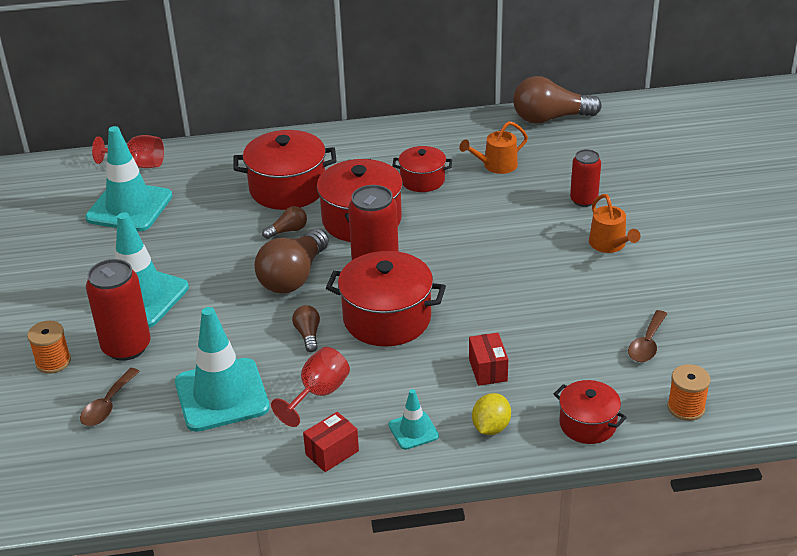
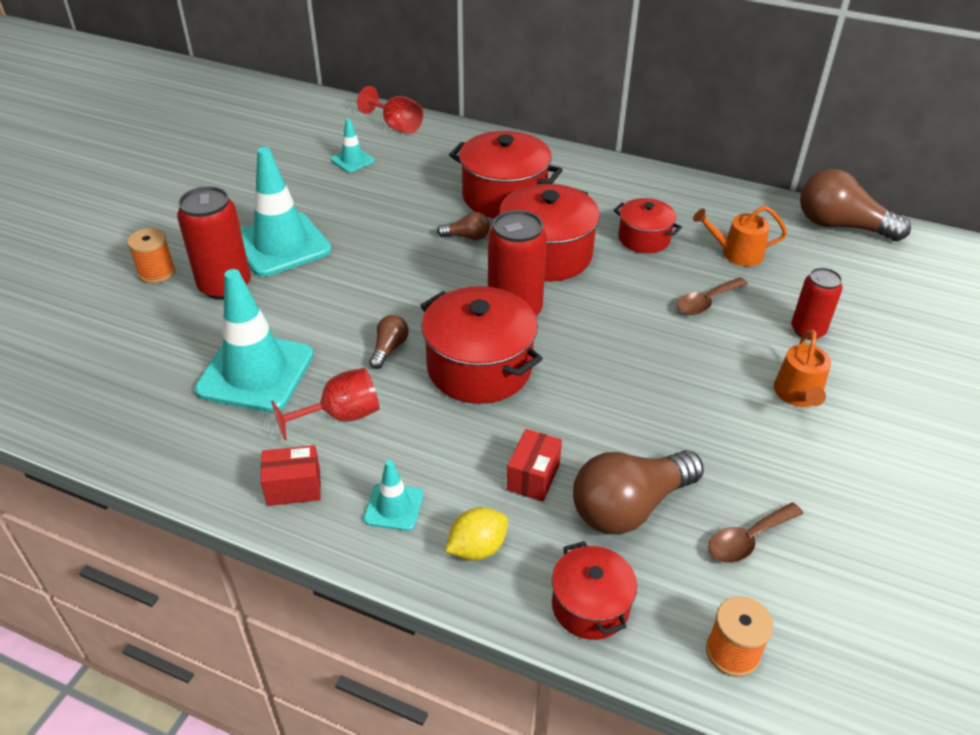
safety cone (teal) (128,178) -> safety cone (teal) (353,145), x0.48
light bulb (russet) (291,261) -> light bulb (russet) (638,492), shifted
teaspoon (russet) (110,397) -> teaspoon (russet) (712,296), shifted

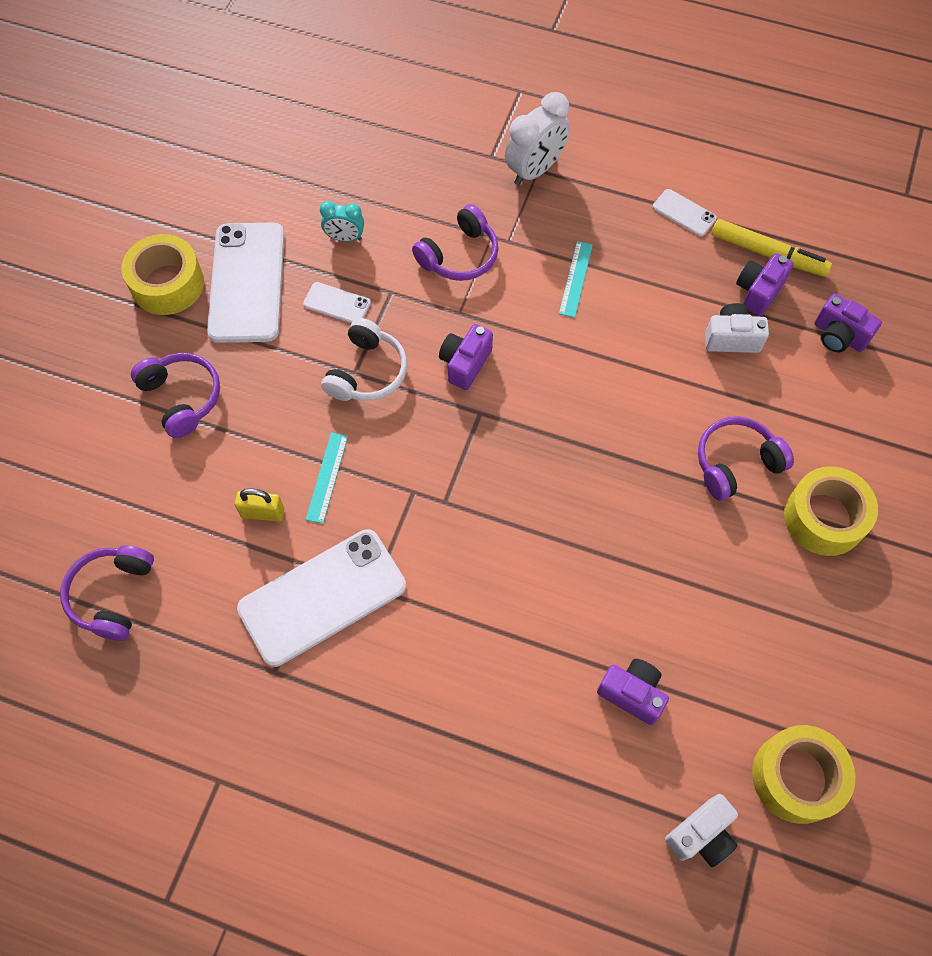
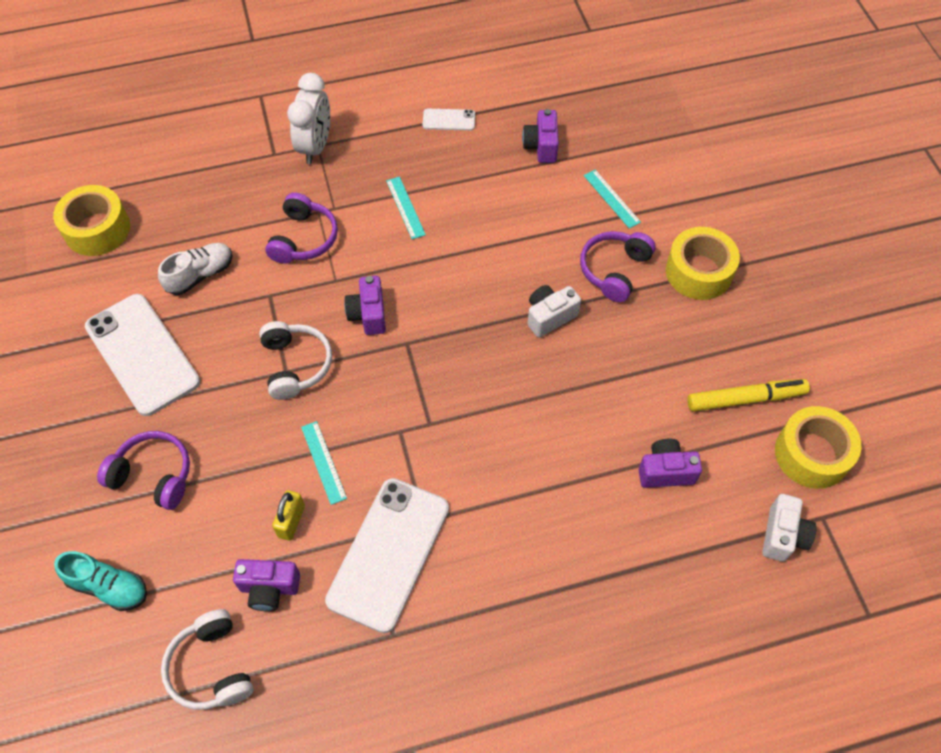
clock (teal) (342,221) -> shoe (pure white) (195,269)
marker (golden) (771,248) -> marker (golden) (748,395), shifted
sticky tape (golden) (162,274) -> sticky tape (golden) (91,220), shifted
phone (pure white) (337,302) -> none
photo camera (royal purple) (848,322) -> photo camera (royal purple) (266,585), shifted
photo camera (pure white) (737,328) -> photo camera (pure white) (554,311), shifted
small lock (golden) (259,505) -> small lock (golden) (288,515), 45 degrees counterclockwise
over-ear headphones (royal purple) (107,593) -> over-ear headphones (pure white) (207,659)
none -> straightedge (teal) (612,199)
none -> shoe (teal) (100,581)

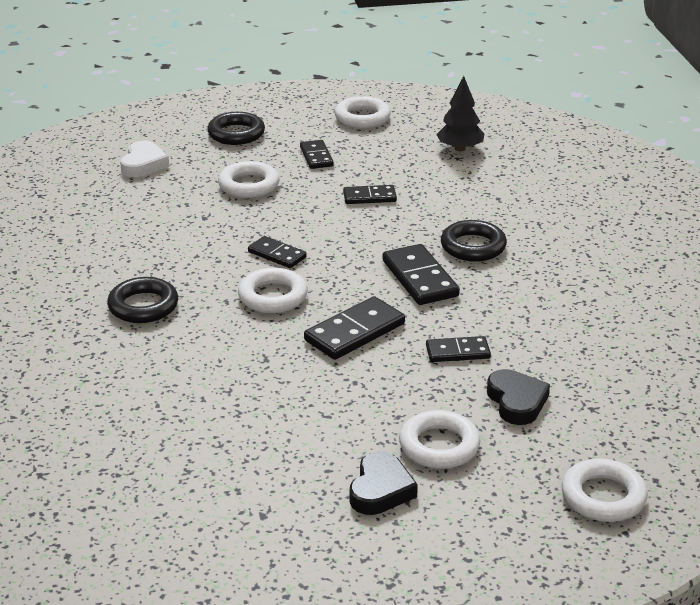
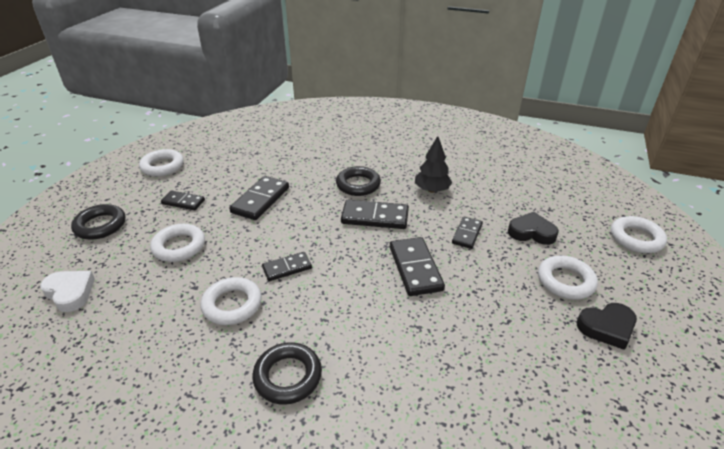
tree (jet-black) (460,114) -> tree (jet-black) (434,164), shifted
domino tile (jet-black) (370,194) -> domino tile (jet-black) (259,198), x1.61
torus (pure white) (273,290) -> torus (pure white) (231,301), shifted
love heart (jet-black) (384,483) -> love heart (jet-black) (607,326), 120 degrees clockwise

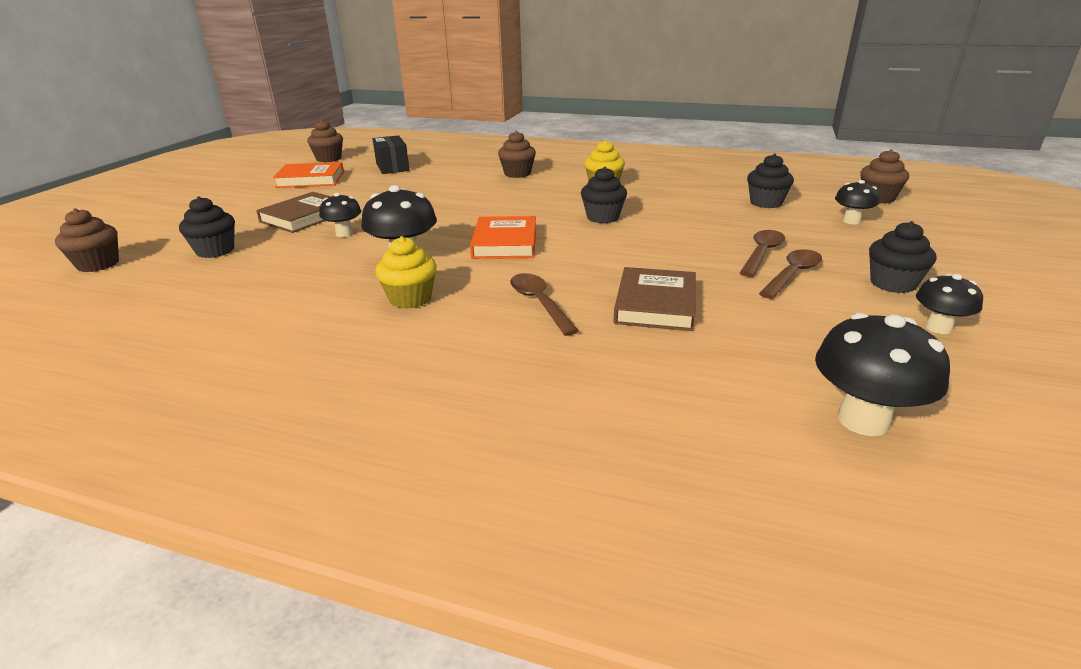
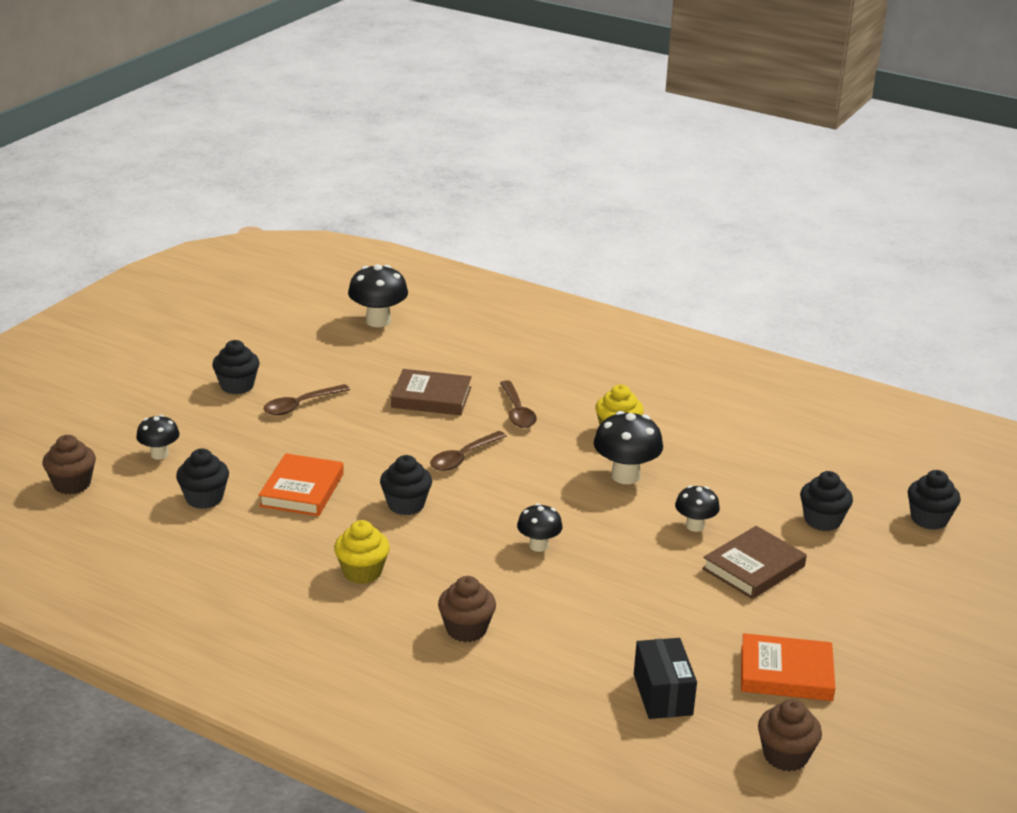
muffin (russet) (87,240) -> muffin (jet-black) (934,500)
book (bright orange) (503,237) -> book (bright orange) (301,484), shifted
teaspoon (russet) (762,253) -> teaspoon (russet) (468,451), shifted
book (russet) (654,299) -> book (russet) (431,392), 75 degrees clockwise
mushroom (jet-black) (949,304) -> mushroom (jet-black) (540,527), shifted

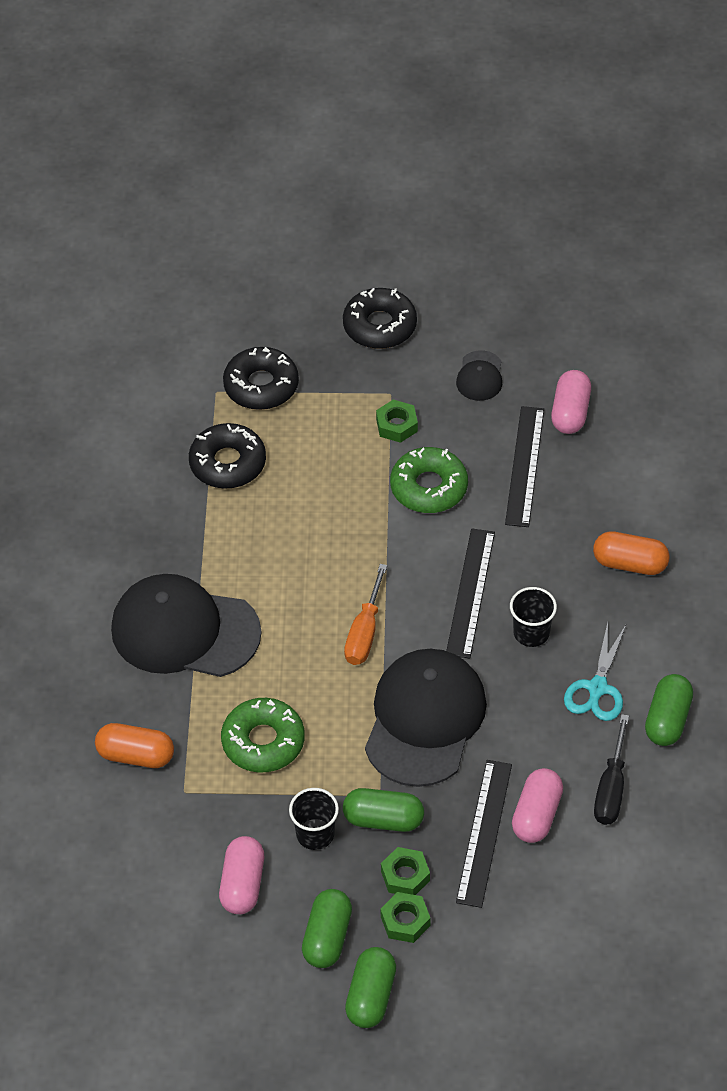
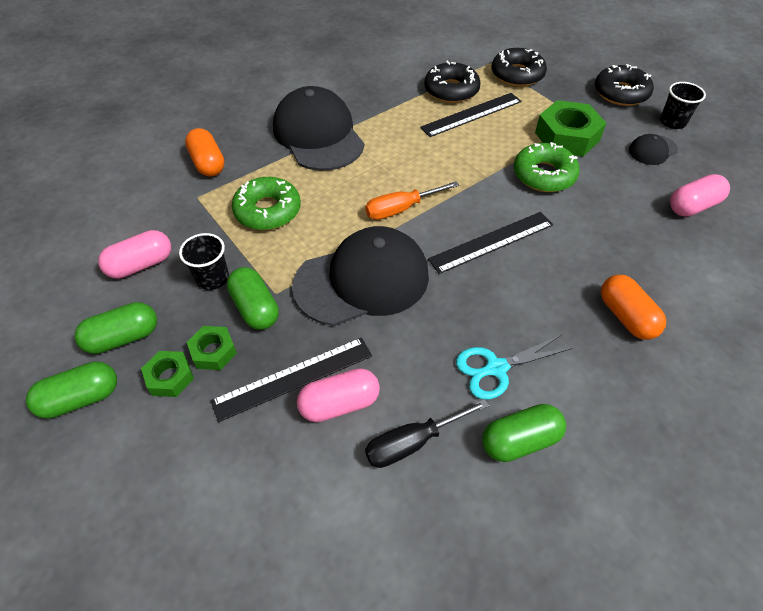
hex nut (green) (397,421) -> hex nut (green) (570,128), x1.84
straightedge (jet-black) (524,466) -> straightedge (jet-black) (471,115), shifted
beaker (jet-black) (533,617) -> beaker (jet-black) (683,105), shifted

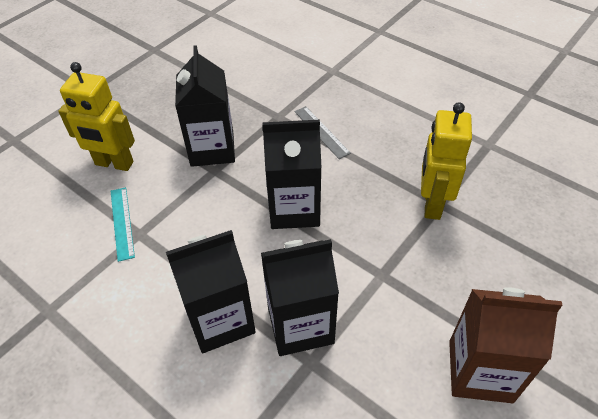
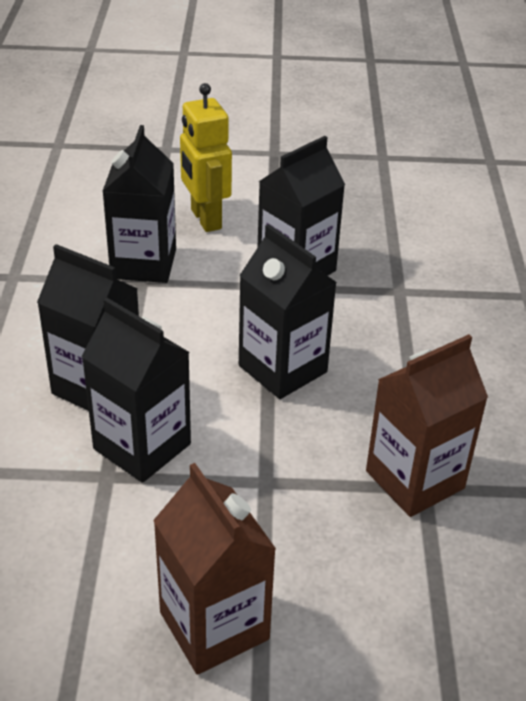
robot figure (golden) (446,161) -> juice carton (russet) (427,425)
straightedge (gray) (323,132) -> none
straightedge (teal) (123,224) -> juice carton (jet-black) (139,204)

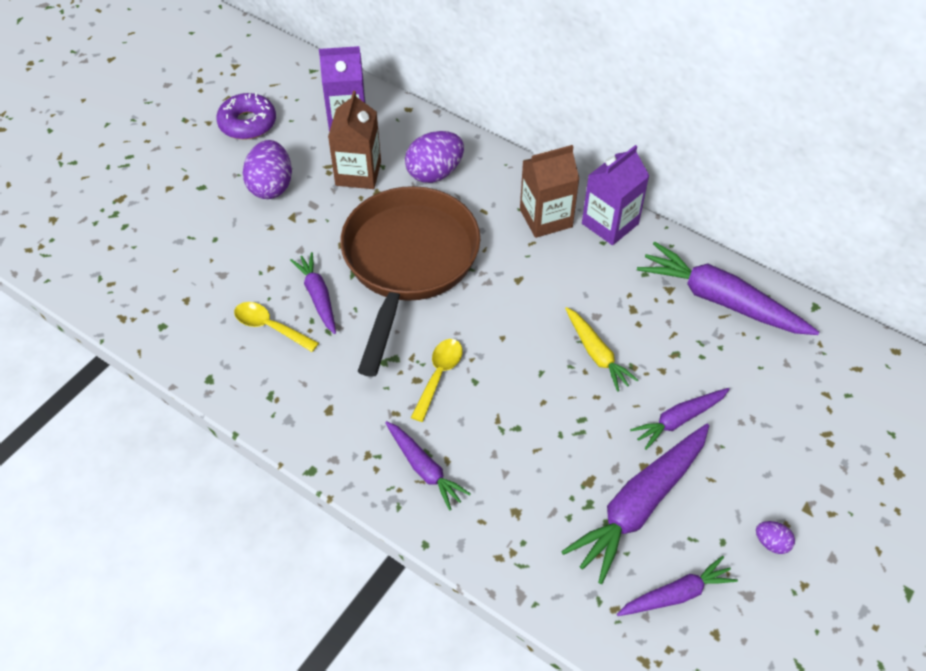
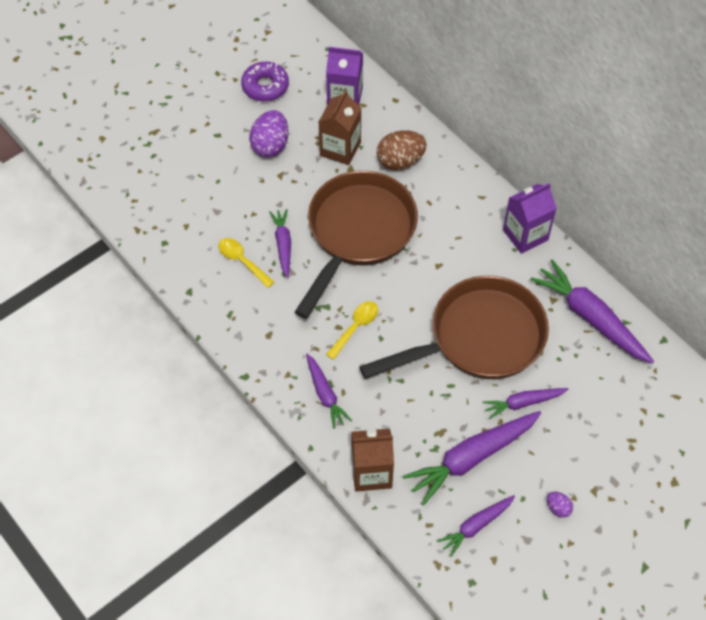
egg shape (royal purple) (434,157) -> egg shape (russet) (402,150)
juice carton (russet) (549,191) -> juice carton (russet) (373,460), shifted
carrot (golden) (601,349) -> skillet (russet) (454,327)
carrot (royal purple) (677,586) -> carrot (royal purple) (476,526), 150 degrees clockwise

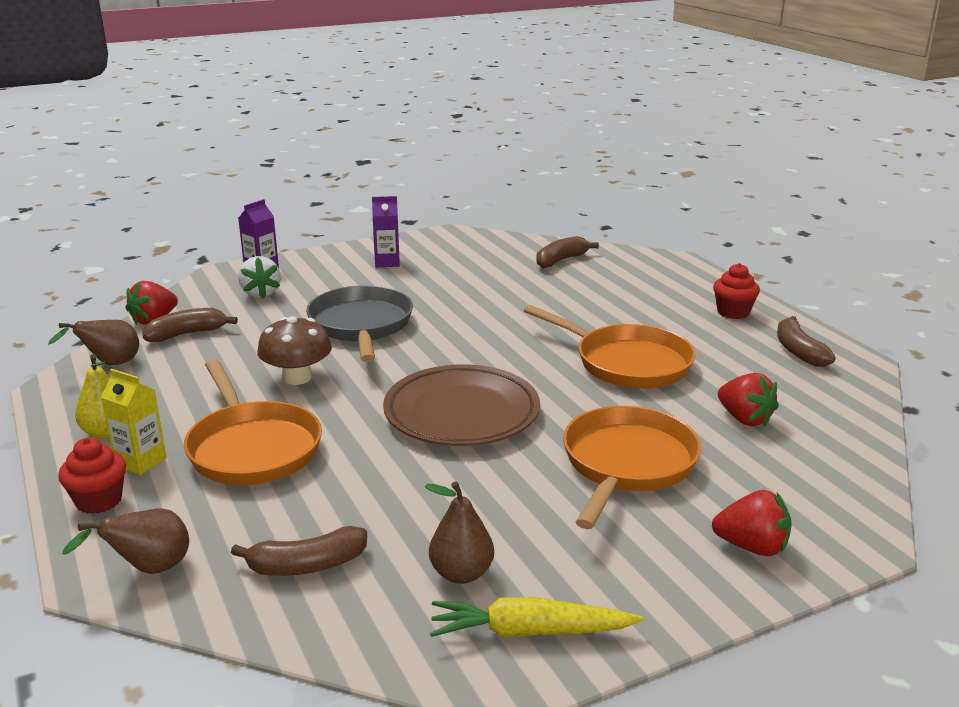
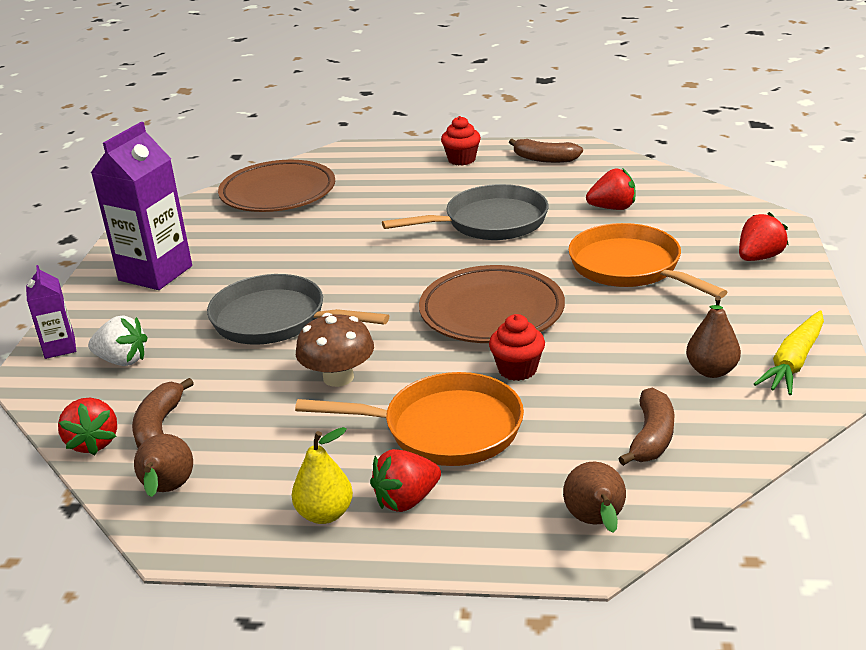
juice carton (royal purple) (386,231) -> juice carton (royal purple) (141,206), x1.92
banana (russet) (567,252) -> dinner plate (russet) (276,186)
skillet (bright orange) (610,347) -> skillet (gray) (465,212)
juice carton (golden) (133,422) -> strawberry (crimson) (405,480)
muffin (crimson) (92,475) -> muffin (crimson) (517,347), shifted

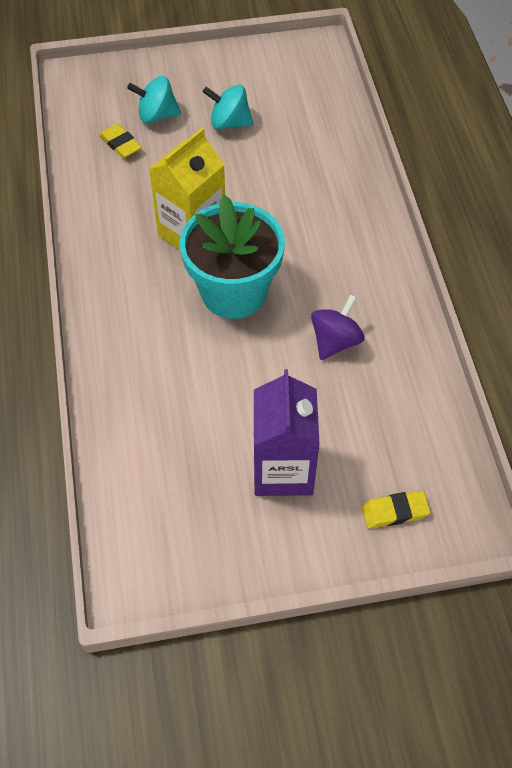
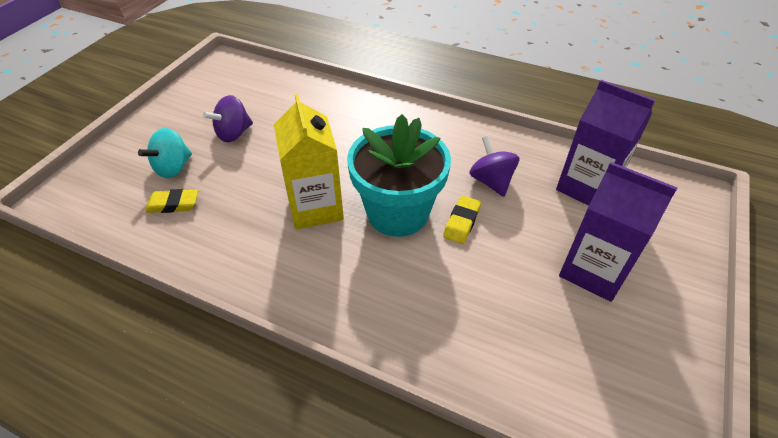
whirligig (teal) (228,106) -> whirligig (royal purple) (228,118)
pencil eraser (golden) (396,509) -> pencil eraser (golden) (462,220), shifted
none -> juice carton (royal purple) (605,143)

